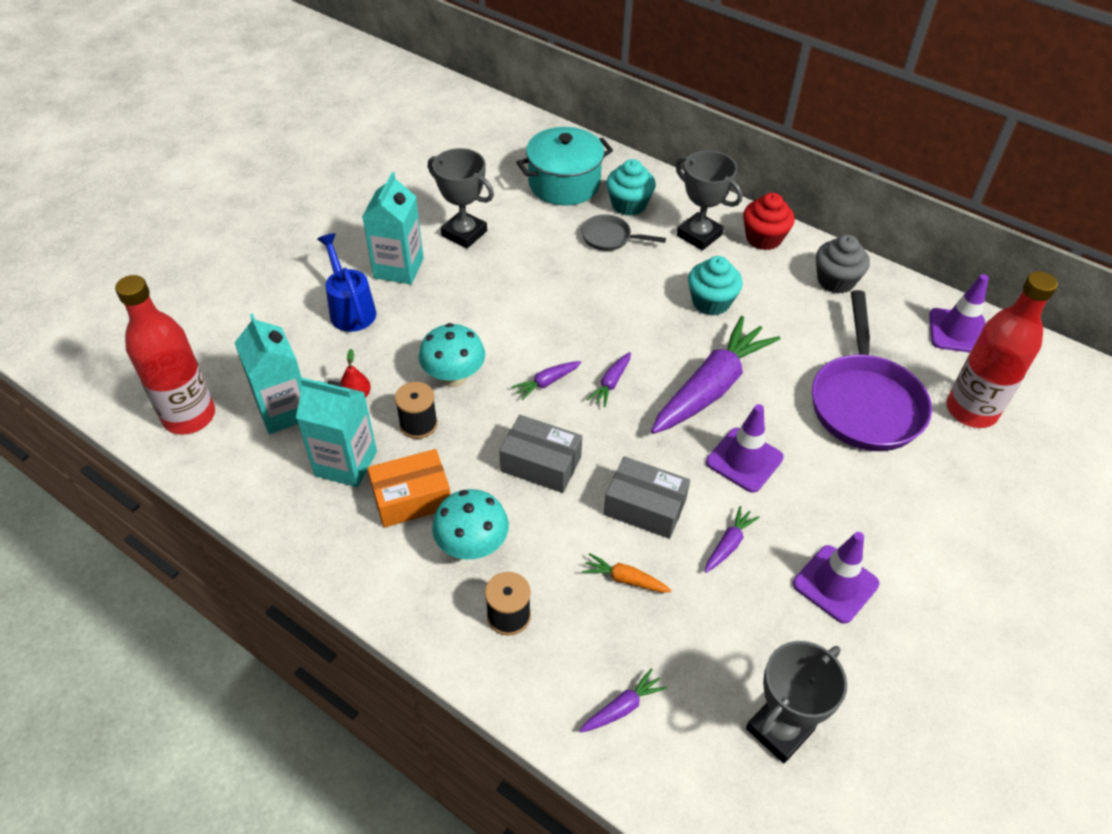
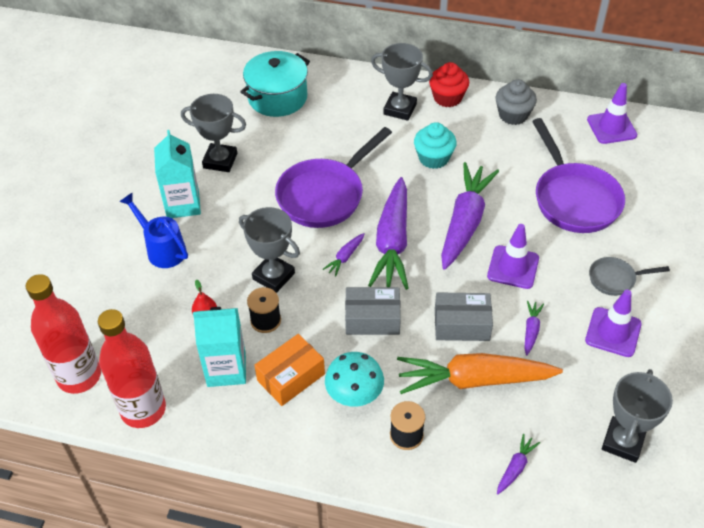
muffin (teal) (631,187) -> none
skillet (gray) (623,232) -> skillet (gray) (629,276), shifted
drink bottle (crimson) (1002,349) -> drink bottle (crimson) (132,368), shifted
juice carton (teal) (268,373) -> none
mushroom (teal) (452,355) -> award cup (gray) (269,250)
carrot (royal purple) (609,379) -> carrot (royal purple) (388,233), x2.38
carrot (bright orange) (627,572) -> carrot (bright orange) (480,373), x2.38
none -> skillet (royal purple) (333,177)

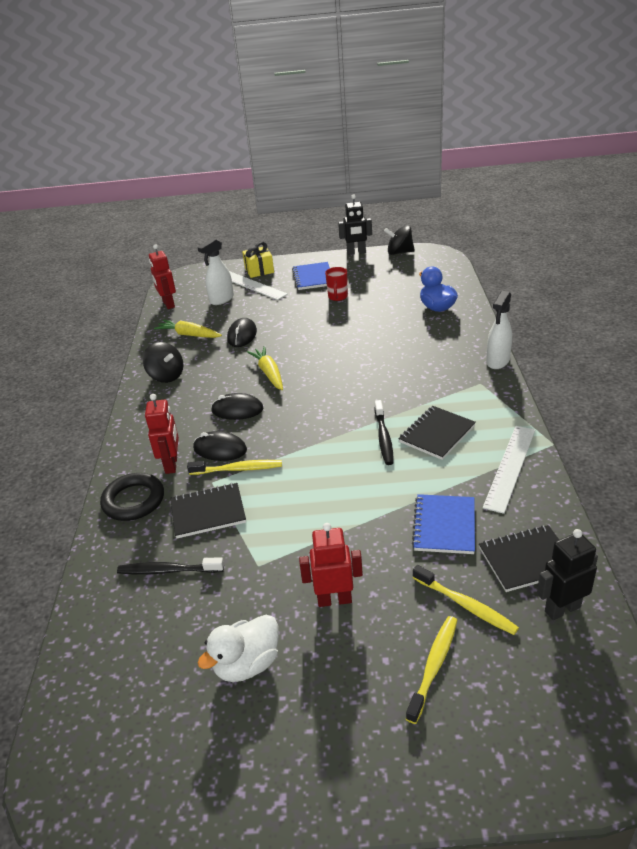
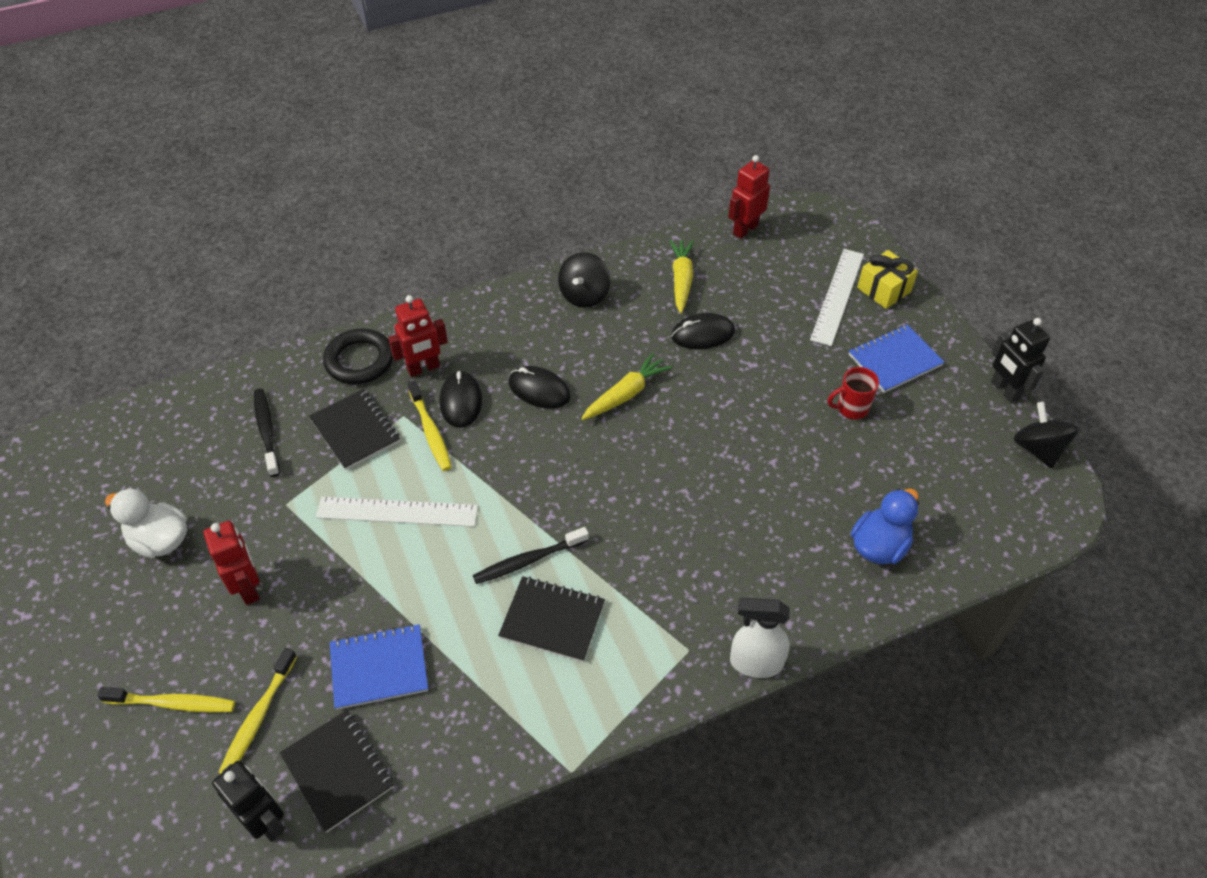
sprayer (pure white) (215,271) -> none
computer mouse (jet-black) (237,406) -> computer mouse (jet-black) (539,387), 45 degrees counterclockwise
straightedge (pure white) (509,470) -> straightedge (pure white) (397,512), shifted

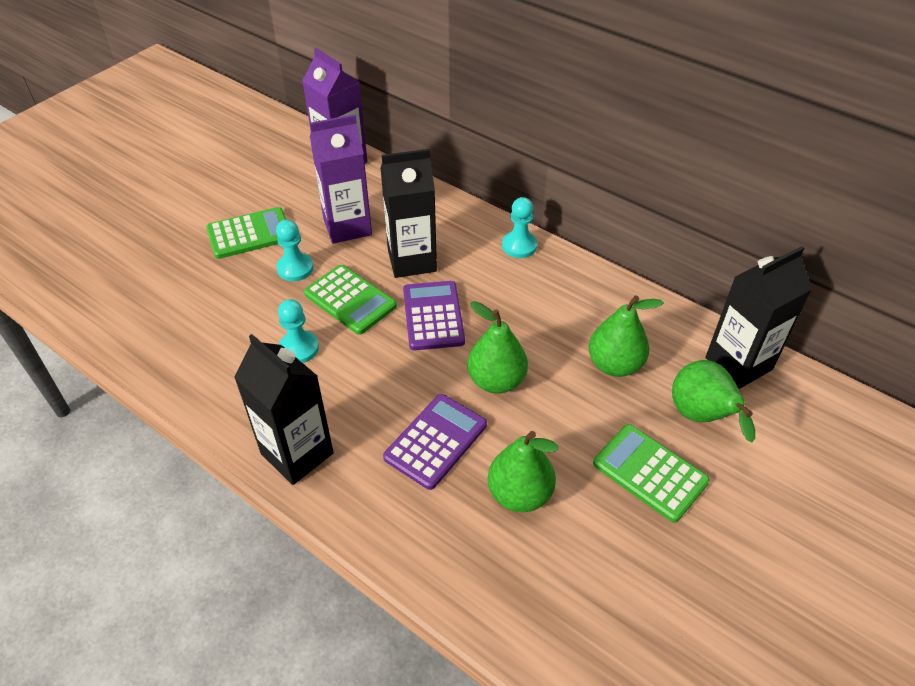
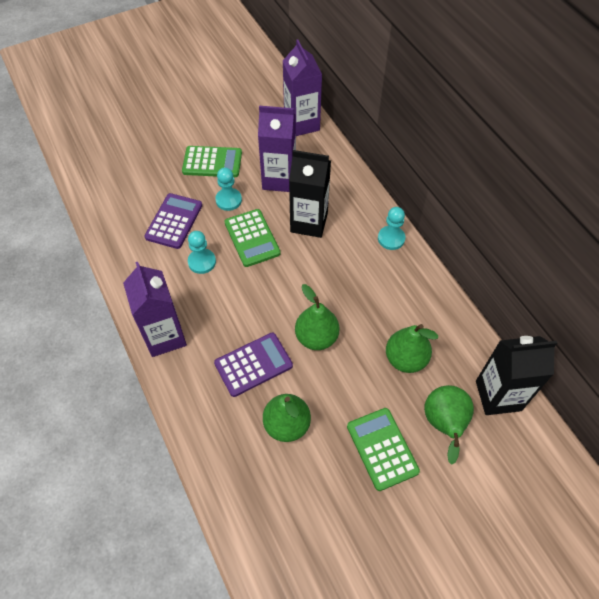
adding machine (royal purple) (434,315) -> adding machine (royal purple) (173,221), shifted
juice carton (jet-black) (284,409) -> juice carton (royal purple) (155,309)

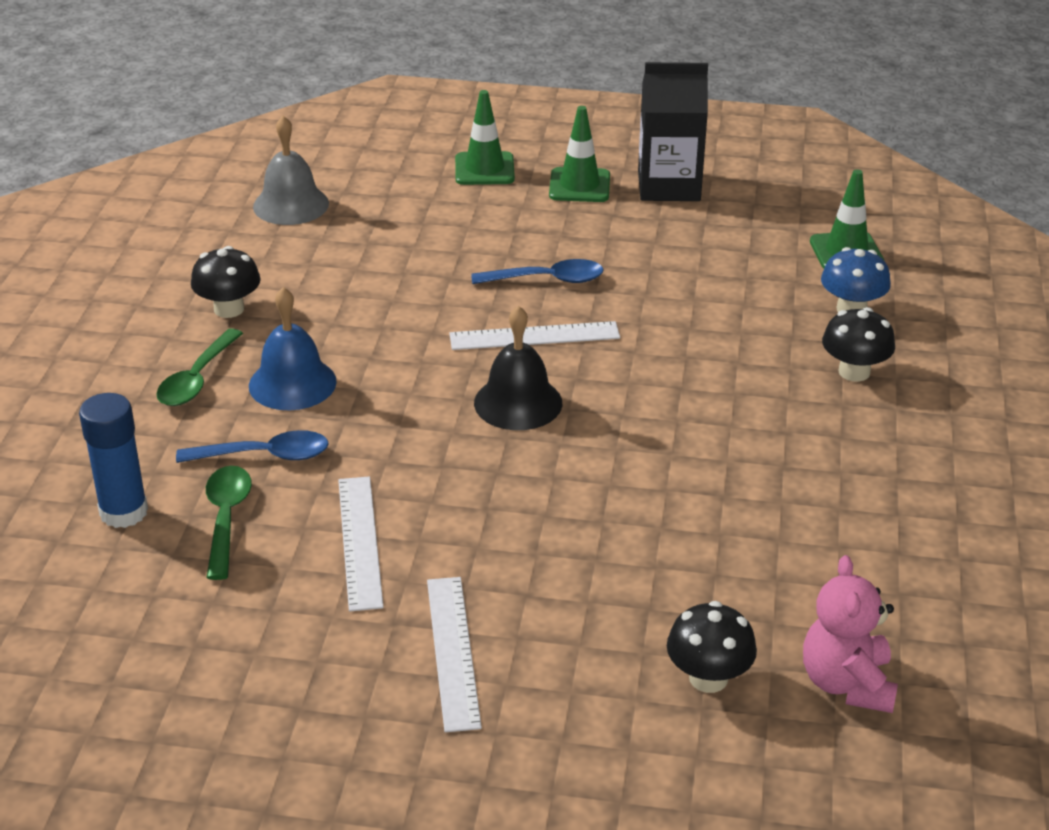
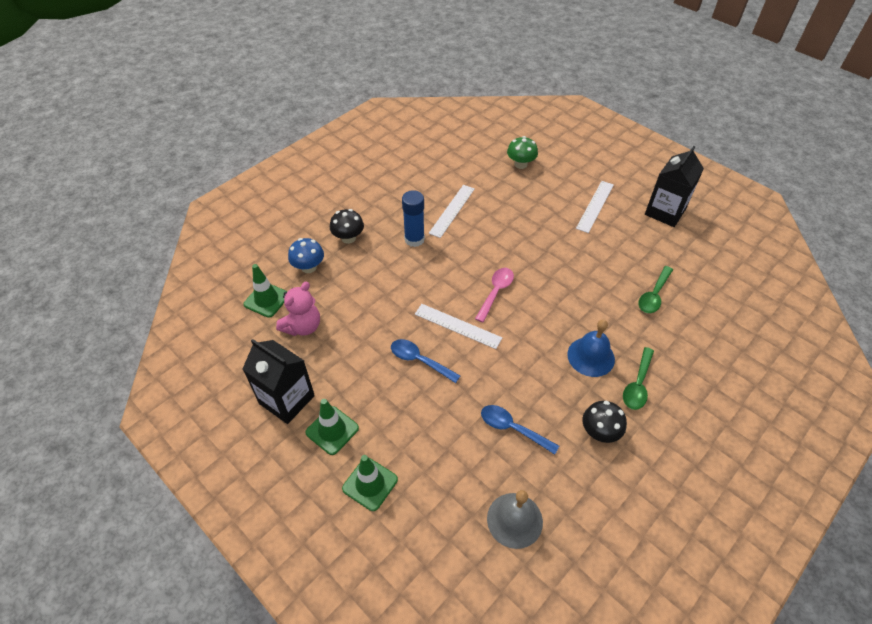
hand bell (jet-black) (518,368) -> teaspoon (pink) (494,295)
teaspoon (green) (199,367) -> teaspoon (green) (638,378), 150 degrees clockwise
glue stick (blue) (113,460) -> glue stick (blue) (413,218), shifted
teaspoon (blue) (252,446) -> teaspoon (blue) (520,430), shifted
straightedge (pure white) (361,543) -> straightedge (pure white) (452,211), shifted
teddy bear (pink) (850,634) -> teddy bear (pink) (298,309), shifted
mushroom (jet-black) (712,647) -> mushroom (green) (522,152)
none -> juice carton (jet-black) (674,186)

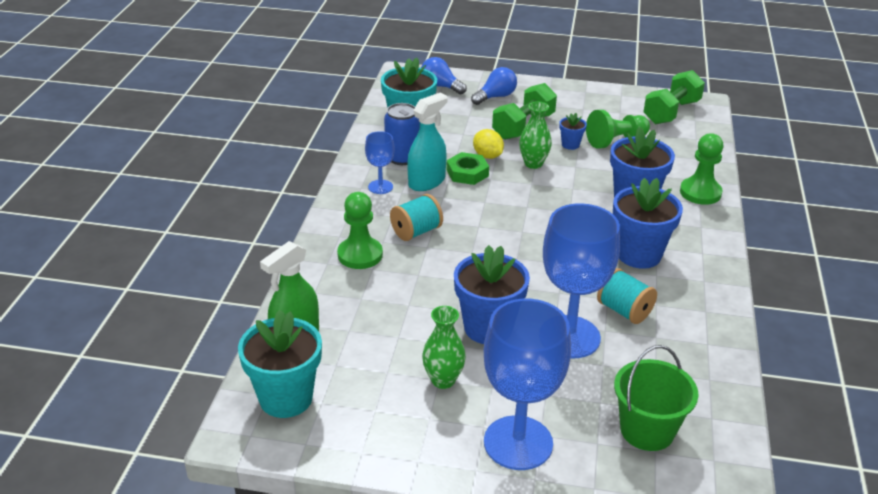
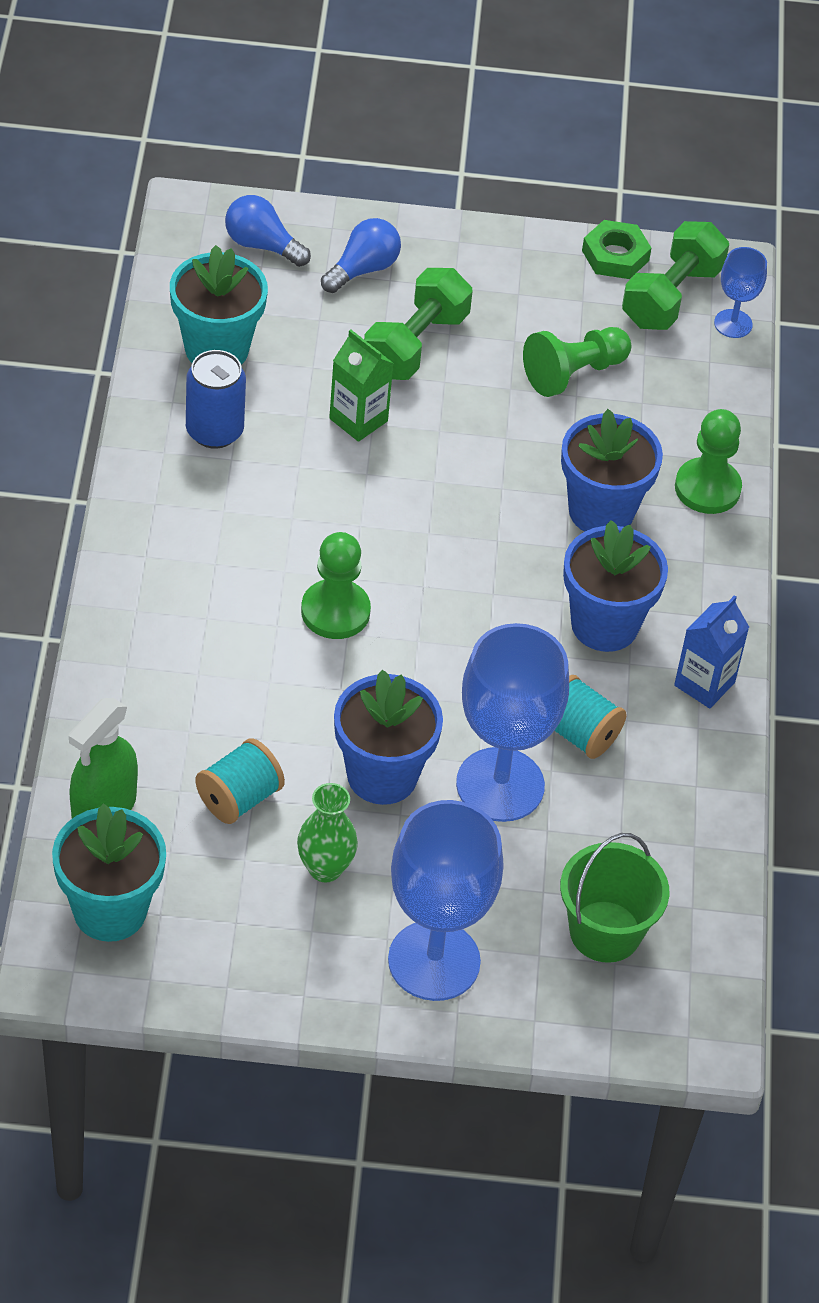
sprayer (teal) (427,142) -> none
flower vase (green) (535,135) -> none
flower pot (blue) (573,131) -> none
toy lemon (golden) (488,144) -> juice carton (green) (361,385)
goblet (blue) (380,162) -> goblet (blue) (740,292), shifted
hex nut (green) (467,168) -> hex nut (green) (616,249), shifted
game pawn (green) (360,230) -> game pawn (green) (336,585), shifted
spool (teal) (416,217) -> spool (teal) (240,781), shifted
none -> juice carton (blue) (711,651)

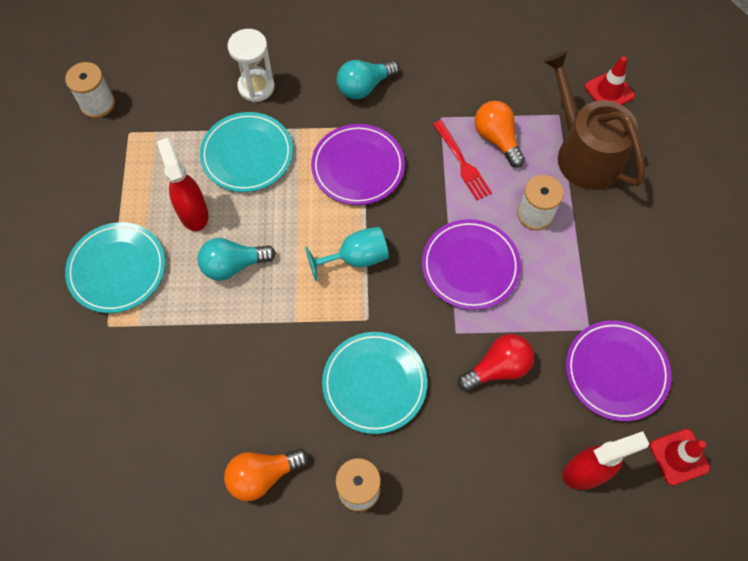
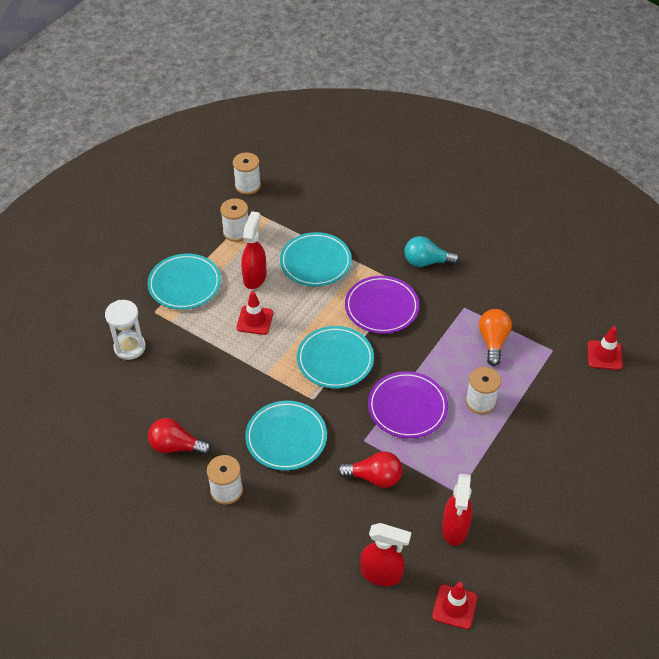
sandglass (pure white) (251,65) -> sandglass (pure white) (125,330), shifted
watering pot (russet) (594,120) -> none
dinner fork (crimson) (462,160) -> none
goblet (teal) (347,254) -> dinner plate (teal) (335,357)
light bulb (teal) (236,259) -> safety cone (crimson) (254,313)
dinner plate (royal purple) (618,370) -> sprayer (crimson) (457,510)
light bulb (bright orange) (266,475) -> light bulb (crimson) (179,436)
none -> spool (pure white) (234,220)

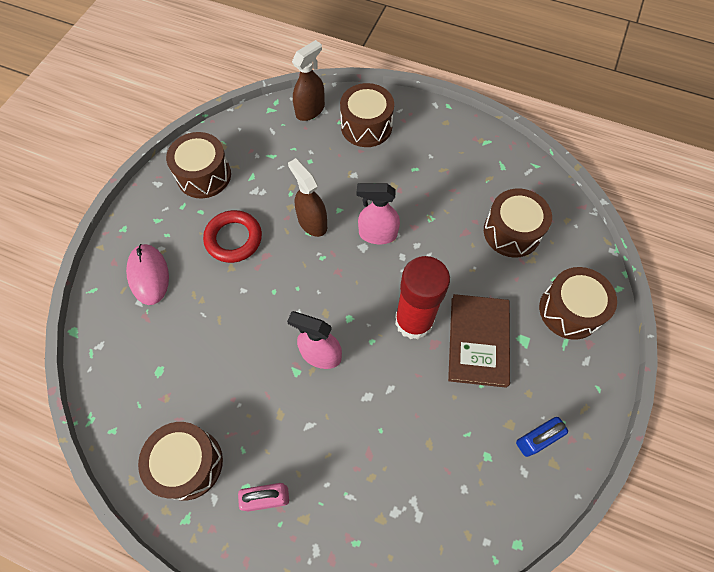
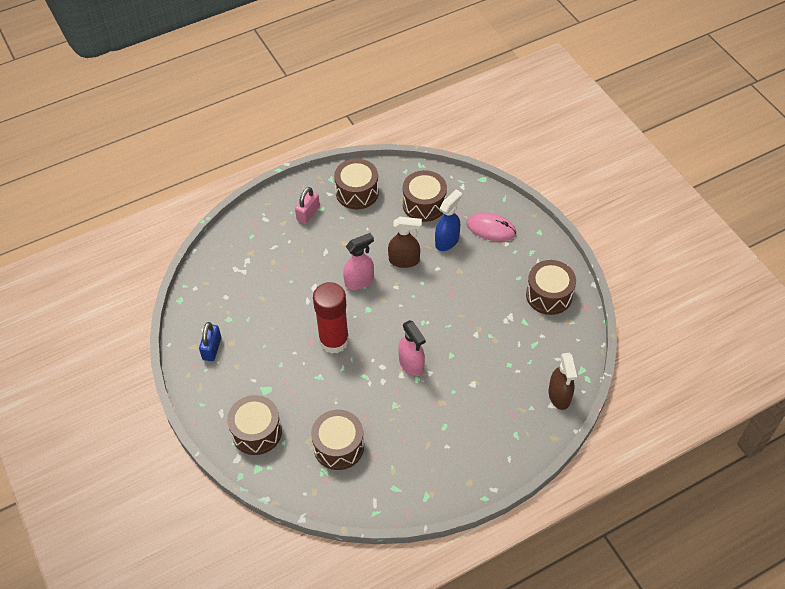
toy drum (russet) (367,115) -> toy drum (russet) (425,196), shifted
sprayer (russet) (307,197) -> sprayer (russet) (405,242), shifted
sprayer (pink) (378,213) -> sprayer (pink) (412,348), 105 degrees clockwise
torus (crimson) (232,236) -> none
book (russet) (479,341) -> none
none -> sprayer (blue) (448,220)

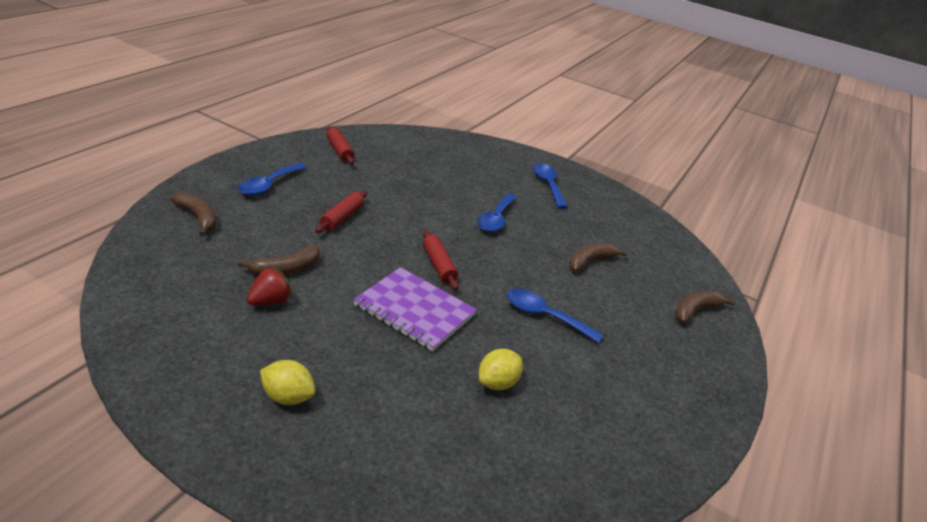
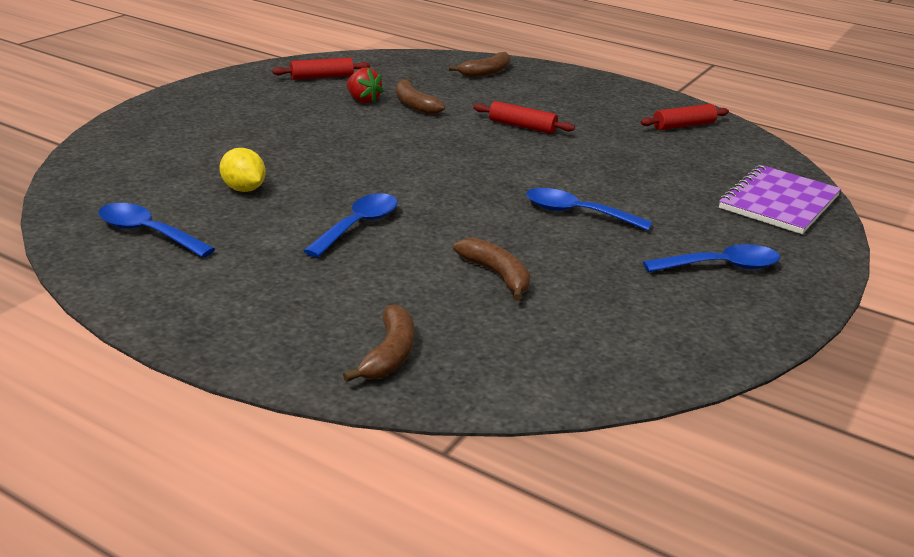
teaspoon (blue) (272,179) -> teaspoon (blue) (156,230), shifted
pastry roller (crimson) (441,260) -> pastry roller (crimson) (321,69), shifted
exercise book (royal purple) (415,309) -> exercise book (royal purple) (780,199), shifted
banana (russet) (705,307) -> banana (russet) (378,343), 45 degrees clockwise
toy lemon (golden) (287,382) -> none

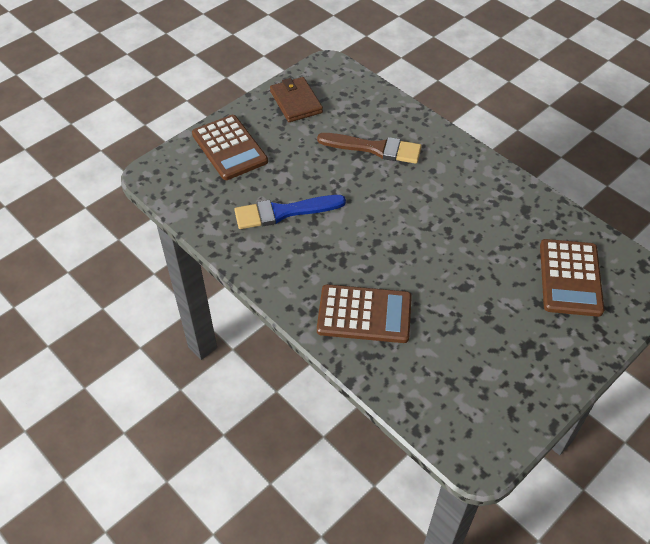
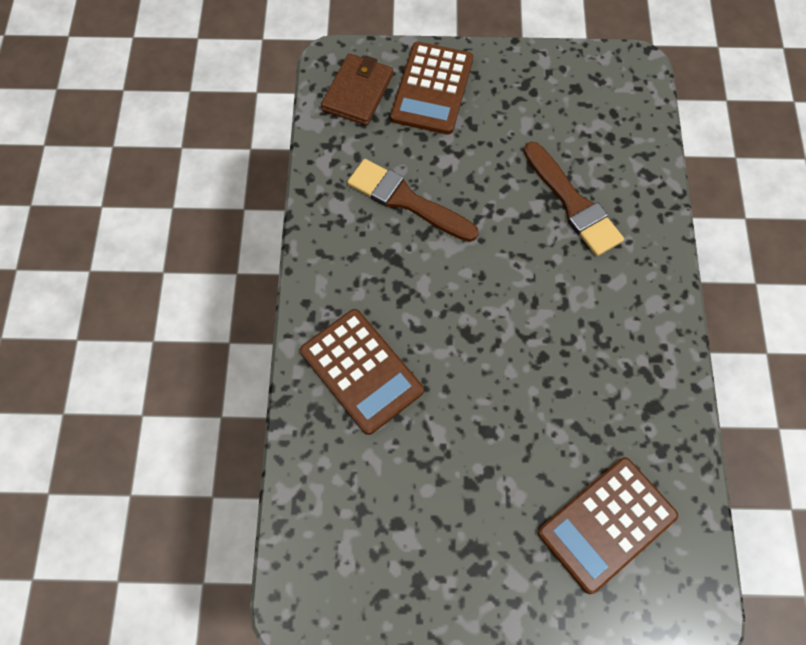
billfold (russet) (296,99) -> billfold (russet) (357,90), shifted
paint brush (blue) (290,212) -> paint brush (russet) (413,200)

